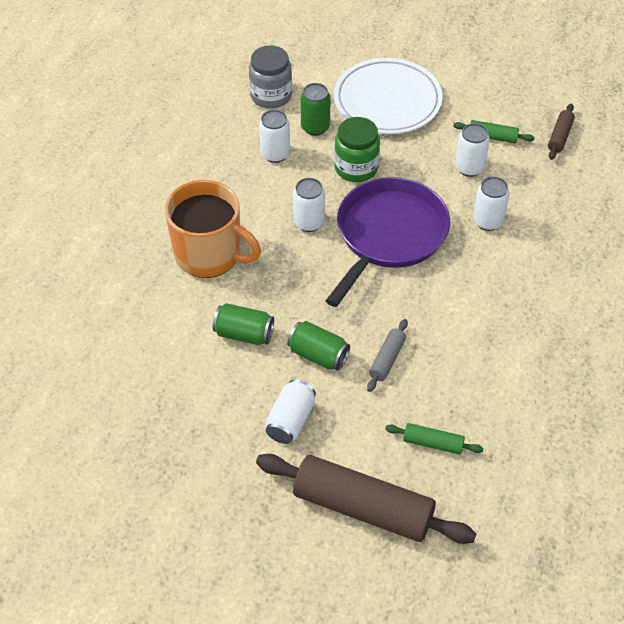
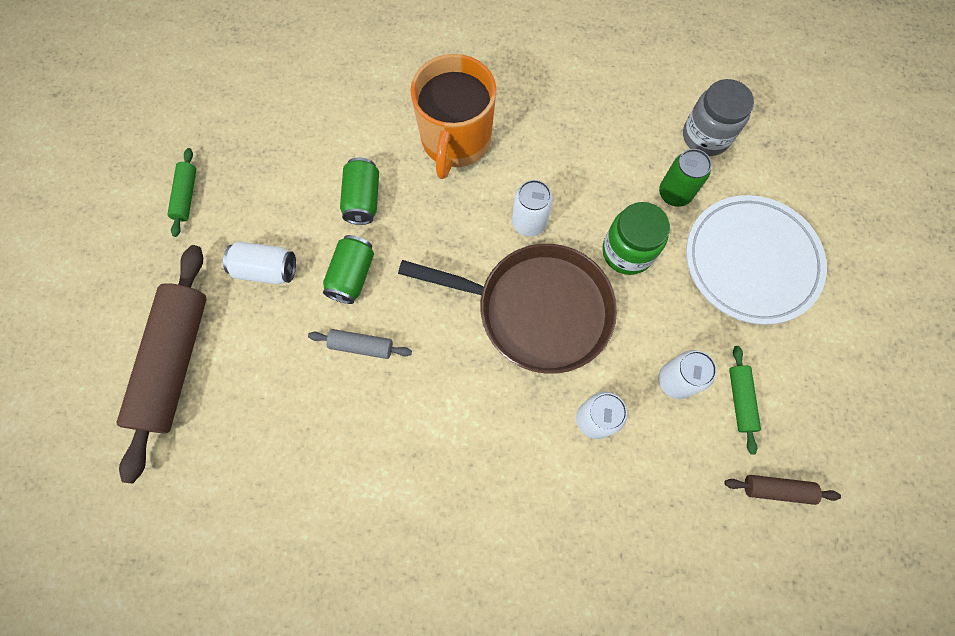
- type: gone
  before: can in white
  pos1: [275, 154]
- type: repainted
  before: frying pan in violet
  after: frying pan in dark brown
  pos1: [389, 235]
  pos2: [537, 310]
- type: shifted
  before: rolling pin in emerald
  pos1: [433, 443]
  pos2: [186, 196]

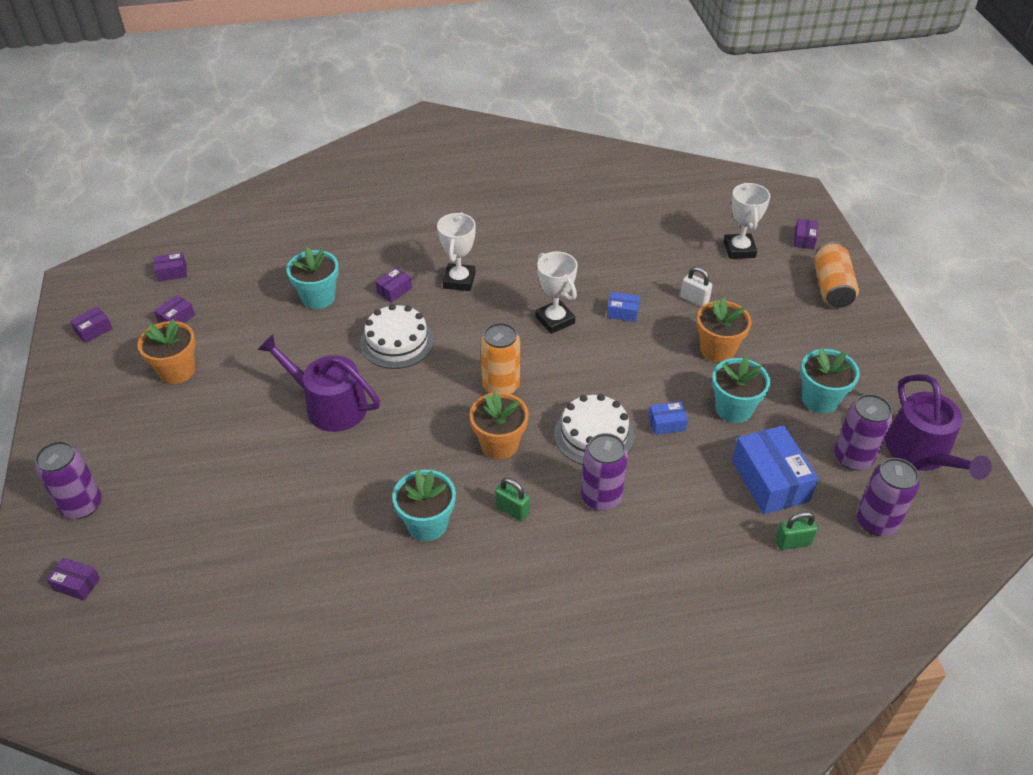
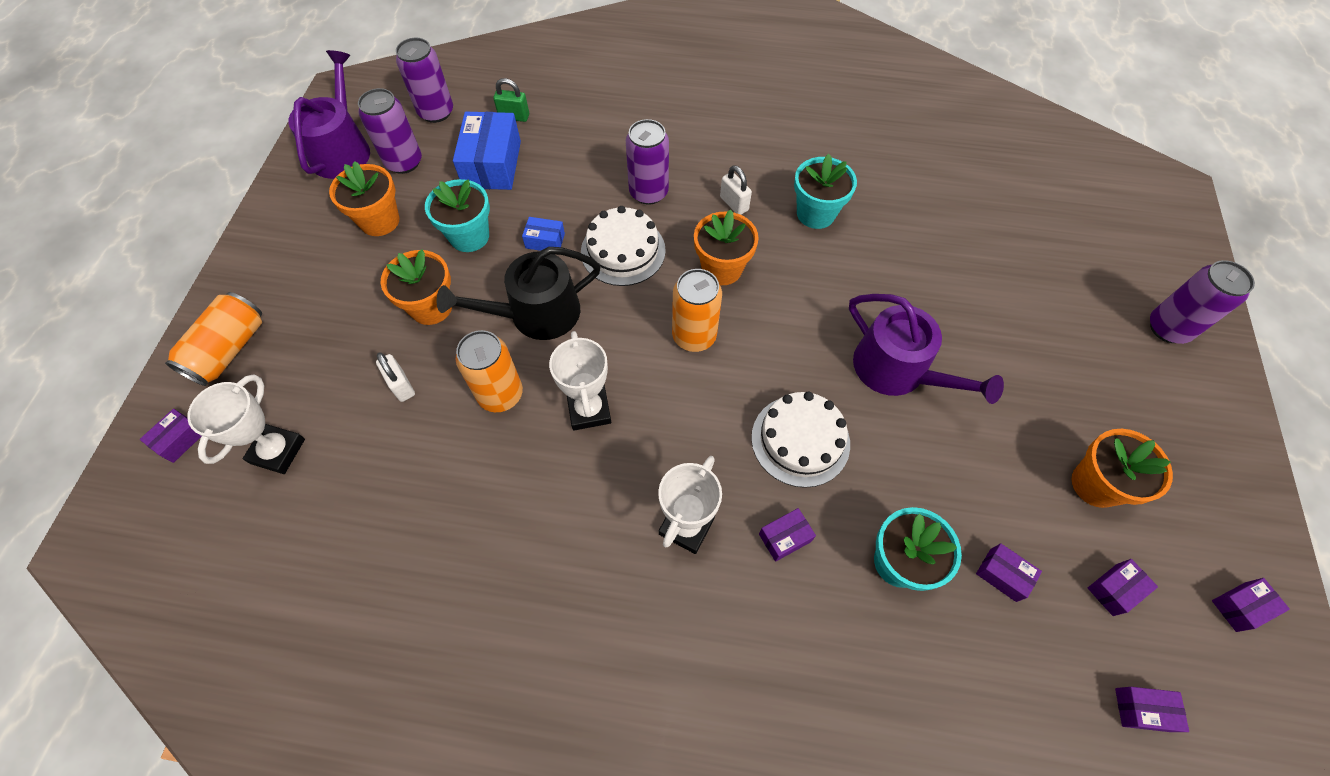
- type: swapped
  before: package in royal blue
  after: can in orange
  pos1: [622, 312]
  pos2: [500, 394]
- type: repainted
  before: potted plant in turquoise
  after: potted plant in orange
  pos1: [820, 399]
  pos2: [380, 221]
- type: repainted
  before: small lock in emerald
  after: small lock in white
  pos1: [512, 510]
  pos2: [734, 204]
- type: shifted
  before: package in violet
  pos1: [77, 584]
  pos2: [1002, 575]
- type: new
  after: watering can in jet-black
  pos2: [536, 314]

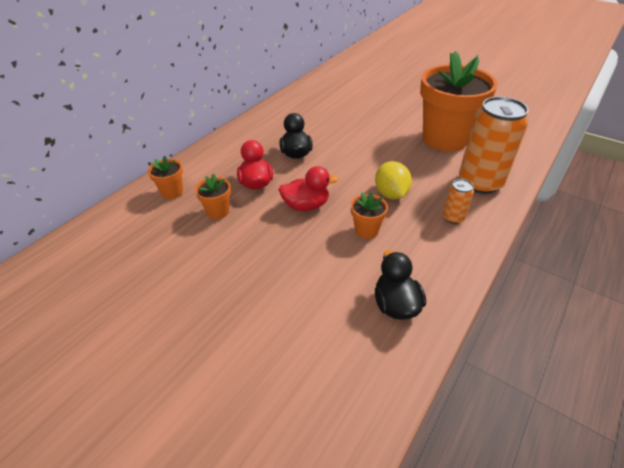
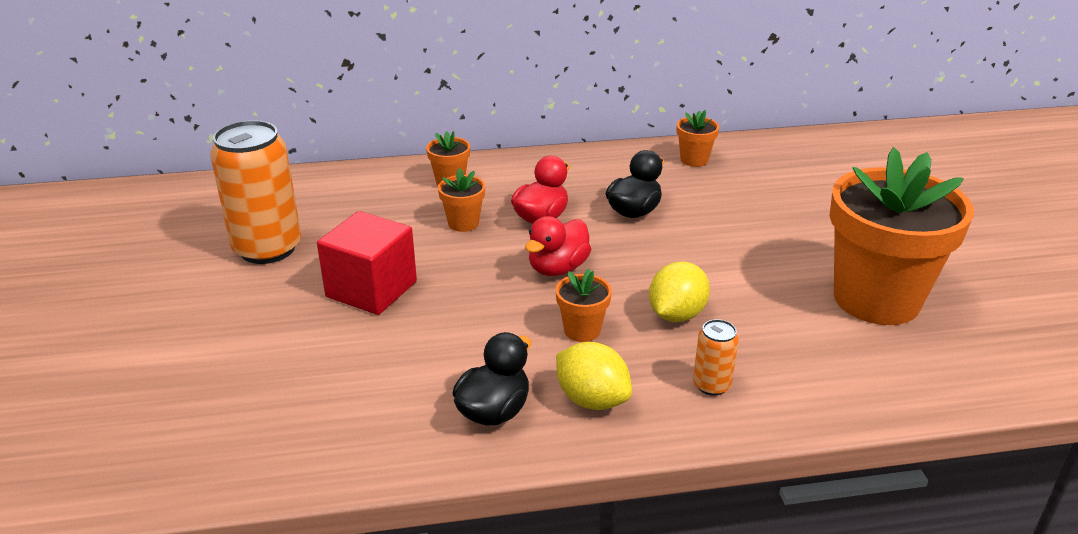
- type: shifted
  before: can in orange
  pos1: [480, 182]
  pos2: [267, 248]
- type: rotated
  before: rubber duck in crimson
  pos1: [306, 205]
  pos2: [558, 268]
  turn: 90
- type: new
  after: potted plant in orange
  pos2: [694, 160]
- type: new
  after: block in crimson
  pos2: [371, 289]
- type: new
  after: citrus fruit in yellow
  pos2: [592, 399]

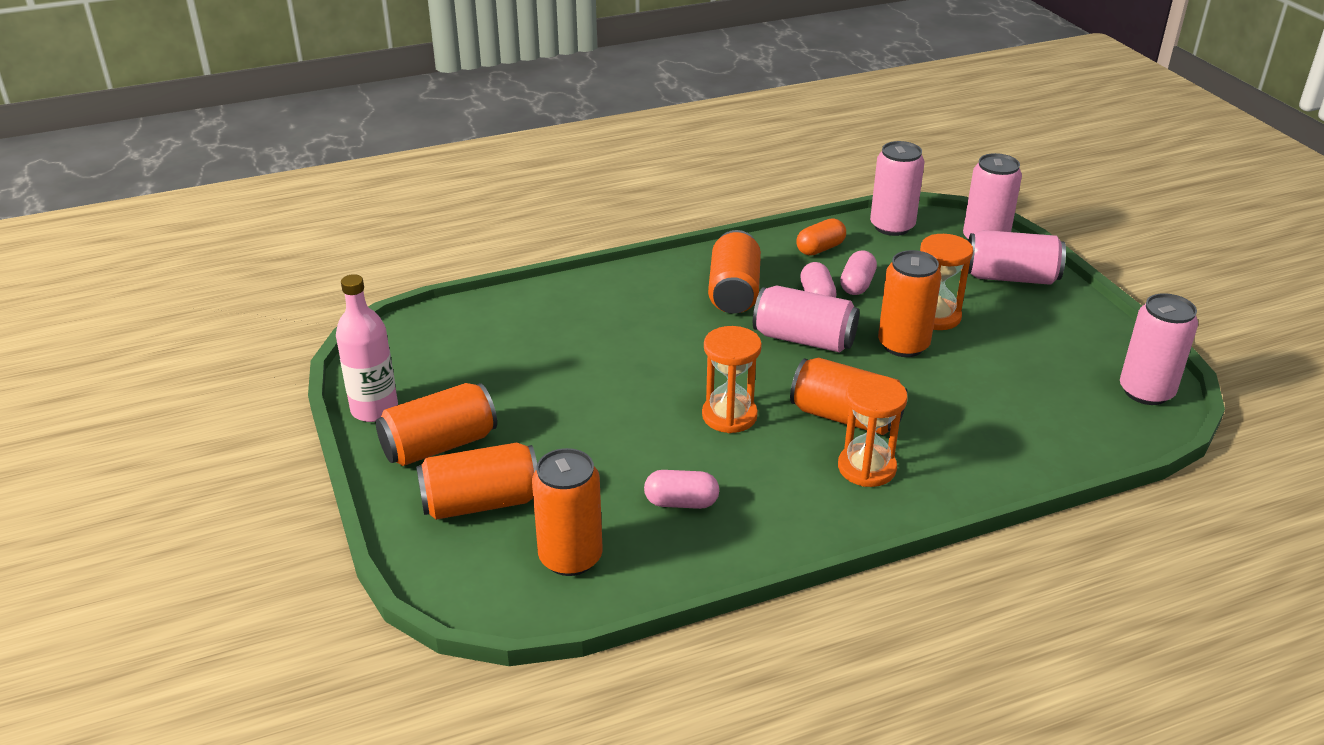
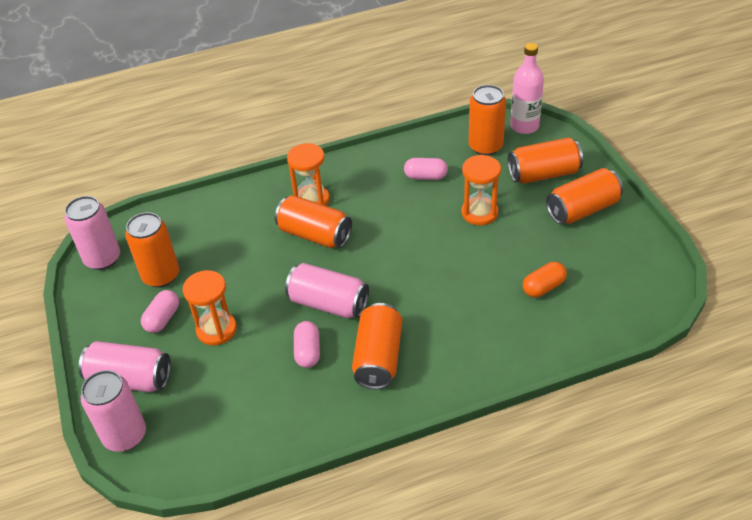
- type: gone
  before: can in rose-pink
  pos1: [892, 226]
- type: shifted
  before: capsule in orange
  pos1: [820, 249]
  pos2: [543, 287]
- type: shifted
  before: capsule in rose-pink
  pos1: [857, 285]
  pos2: [163, 319]
- type: shifted
  before: can in orange
  pos1: [903, 345]
  pos2: [161, 276]
- type: shifted
  before: bottle in rose-pink
  pos1: [374, 409]
  pos2: [524, 126]
- type: shifted
  before: sandglass in orange
  pos1: [729, 416]
  pos2: [479, 213]

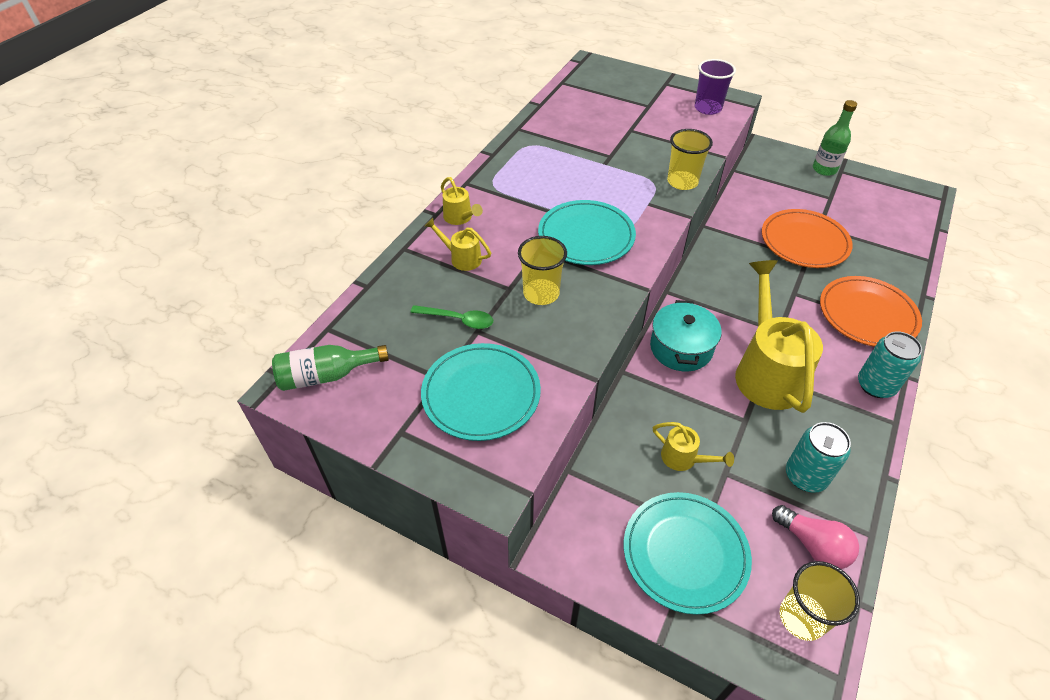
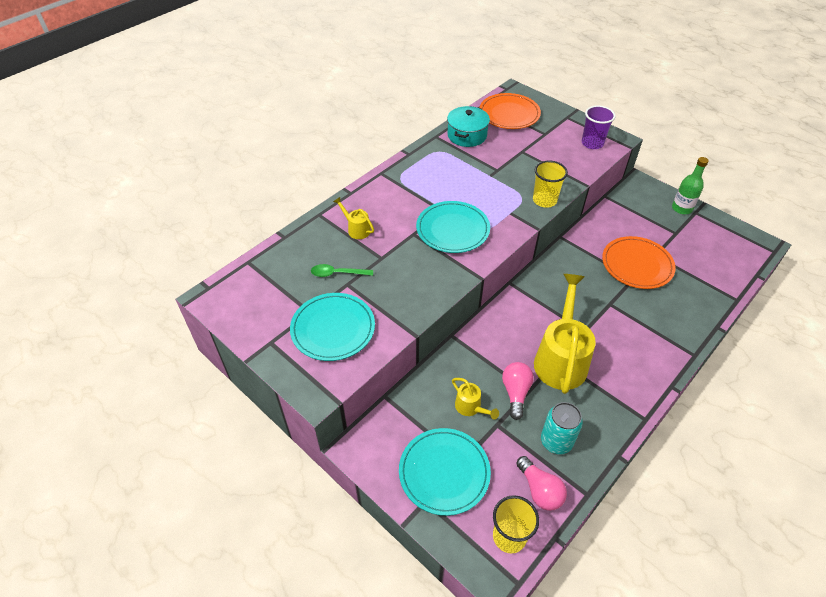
- type: gone
  before: watering can in yellow
  pos1: [460, 218]
- type: gone
  before: beaker in yellow
  pos1: [541, 293]
- type: shifted
  before: dinner plate in orange
  pos1: [867, 314]
  pos2: [509, 114]
- type: shifted
  before: stockpot in turquoise
  pos1: [681, 348]
  pos2: [467, 135]
- type: rotated
  before: tablespoon in emerald
  pos1: [458, 320]
  pos2: [337, 273]
  turn: 150
- type: gone
  before: can in turquoise
  pos1: [875, 385]
- type: gone
  before: bottle in emerald
  pos1: [327, 375]
- type: new
  after: bulb in rose-pink
  pos2: [515, 393]

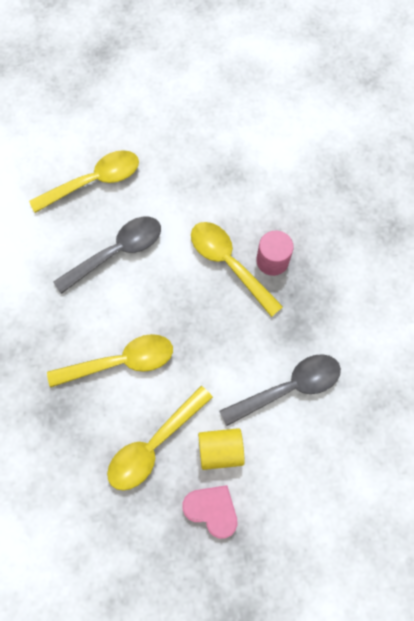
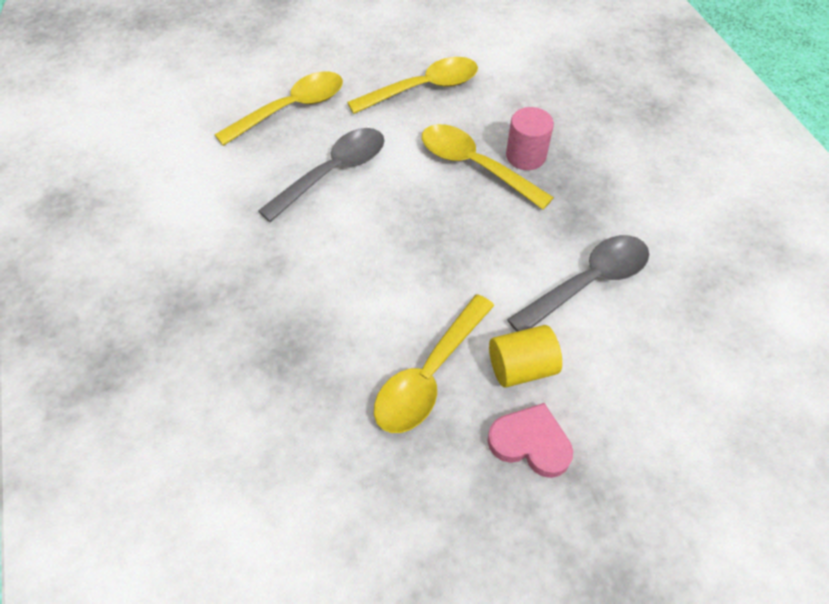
- type: shifted
  before: tablespoon in yellow
  pos1: [120, 362]
  pos2: [423, 88]

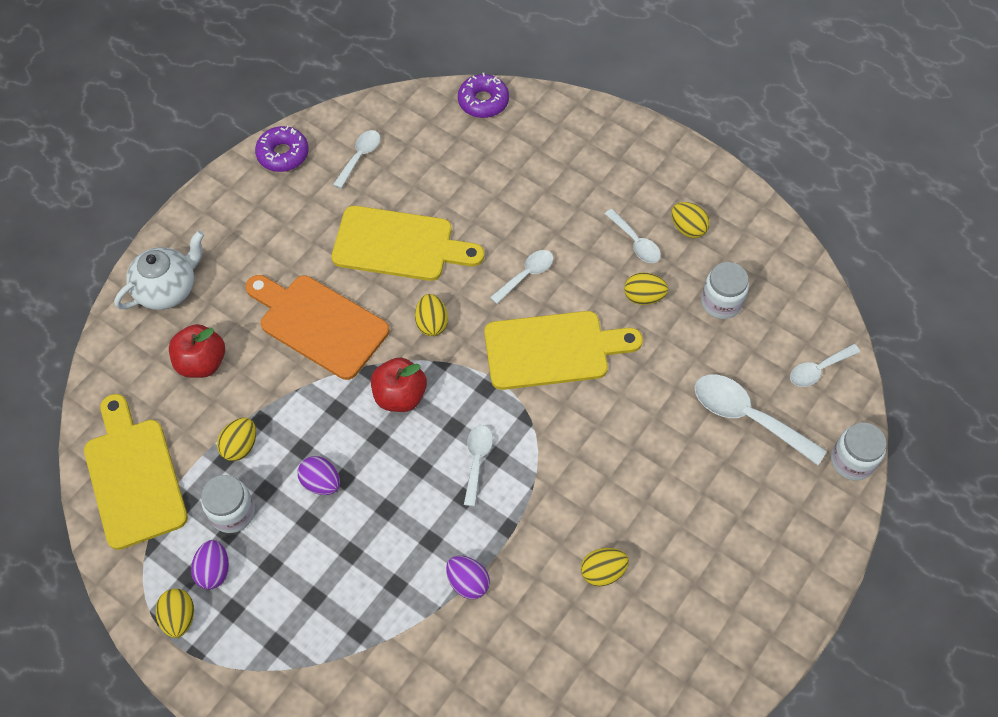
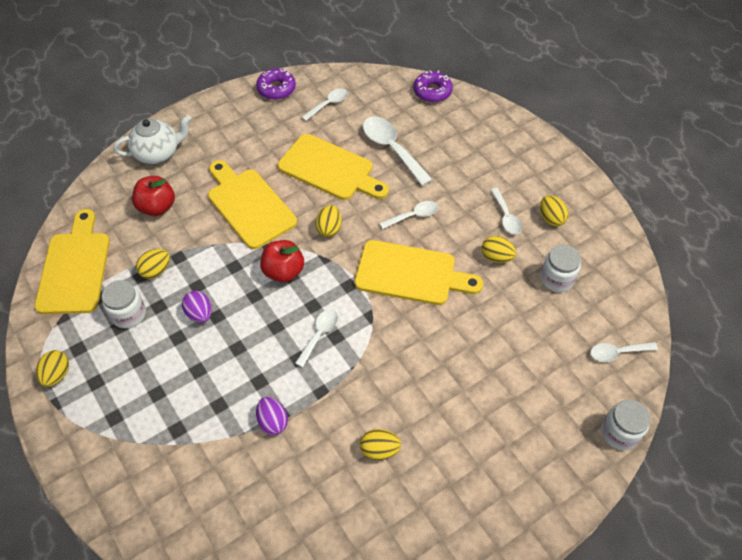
- type: repainted
  before: cutting board in orange
  after: cutting board in yellow
  pos1: [319, 323]
  pos2: [249, 205]
- type: shifted
  before: tablespoon in white
  pos1: [747, 417]
  pos2: [391, 149]
- type: gone
  before: egg shape in violet
  pos1: [214, 570]

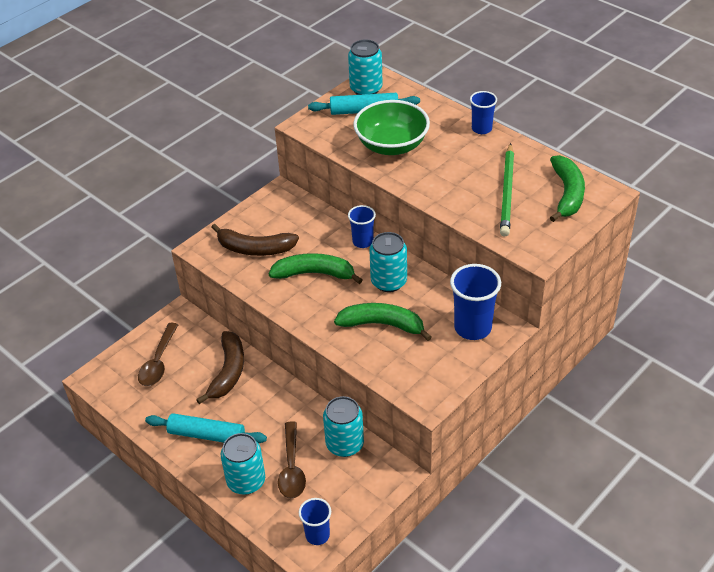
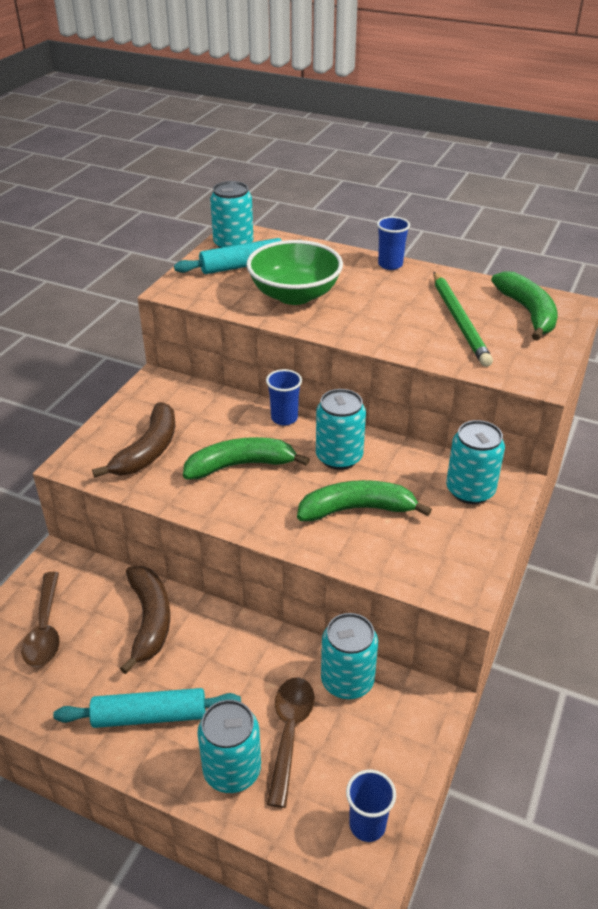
- type: rotated
  before: banana in dark brown
  pos1: [255, 249]
  pos2: [148, 450]
  turn: -60
- type: swapped
  before: beaker in royal blue
  after: can in turquoise
  pos1: [472, 328]
  pos2: [470, 490]
- type: rotated
  before: tablespoon in dark brown
  pos1: [292, 468]
  pos2: [289, 733]
  turn: -150

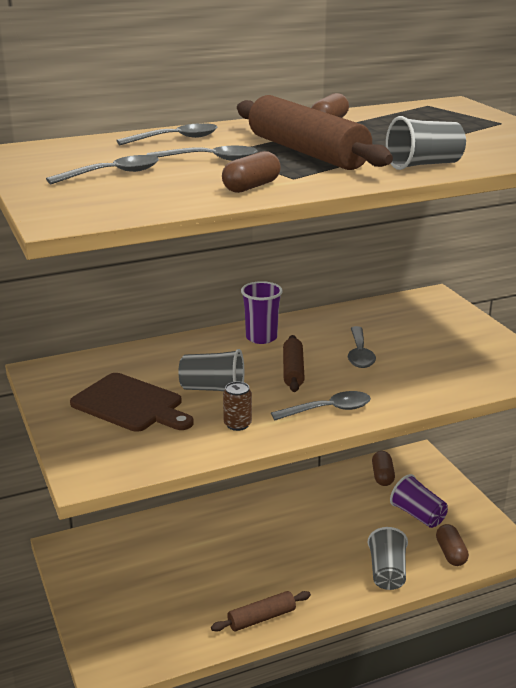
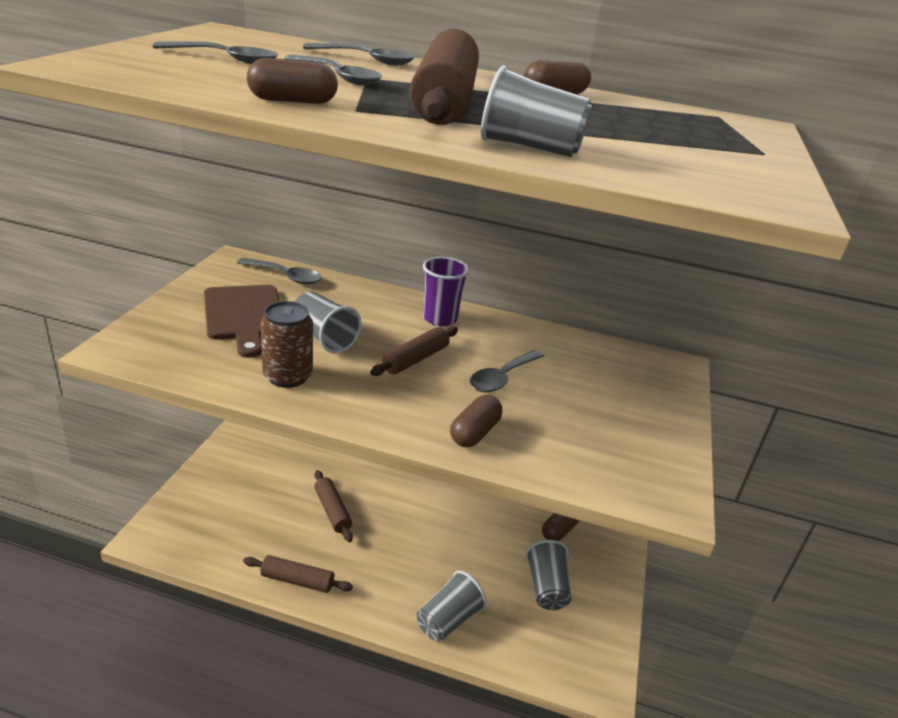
- type: scaled
  before: can in dark brown
  pos1: [237, 424]
  pos2: [287, 376]
  scale: 1.58
- type: shifted
  before: tablespoon in grey
  pos1: [328, 410]
  pos2: [285, 276]
- type: repainted
  before: beaker in violet
  after: beaker in grey
  pos1: [418, 515]
  pos2: [546, 588]
- type: shifted
  before: capsule in dark brown
  pos1: [450, 553]
  pos2: [474, 433]
- type: new
  after: rolling pin in dark brown
  pos2: [332, 511]

